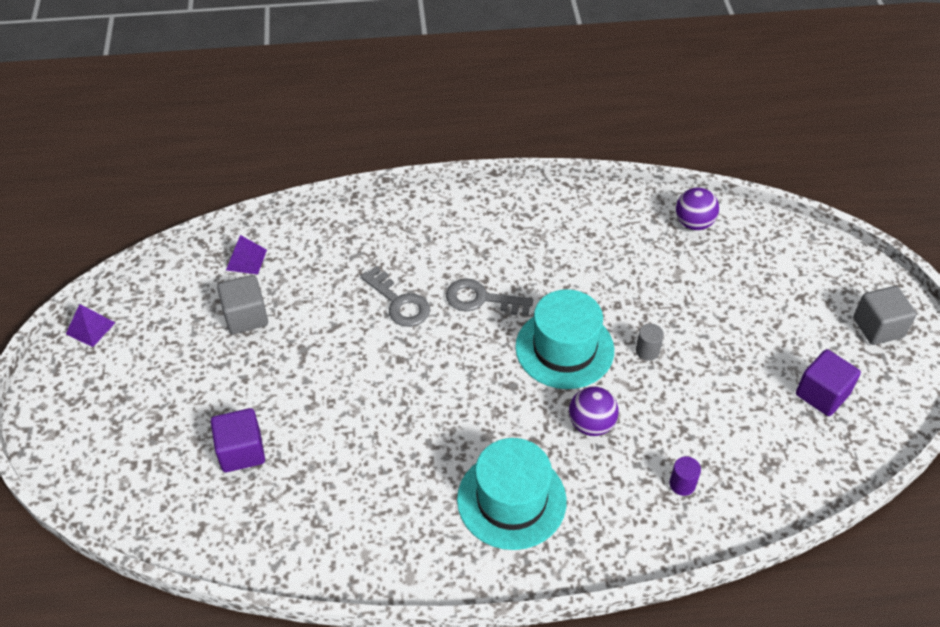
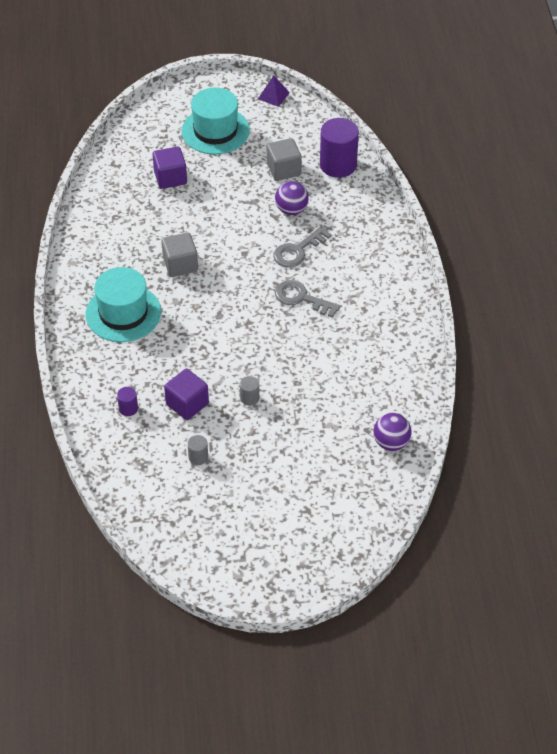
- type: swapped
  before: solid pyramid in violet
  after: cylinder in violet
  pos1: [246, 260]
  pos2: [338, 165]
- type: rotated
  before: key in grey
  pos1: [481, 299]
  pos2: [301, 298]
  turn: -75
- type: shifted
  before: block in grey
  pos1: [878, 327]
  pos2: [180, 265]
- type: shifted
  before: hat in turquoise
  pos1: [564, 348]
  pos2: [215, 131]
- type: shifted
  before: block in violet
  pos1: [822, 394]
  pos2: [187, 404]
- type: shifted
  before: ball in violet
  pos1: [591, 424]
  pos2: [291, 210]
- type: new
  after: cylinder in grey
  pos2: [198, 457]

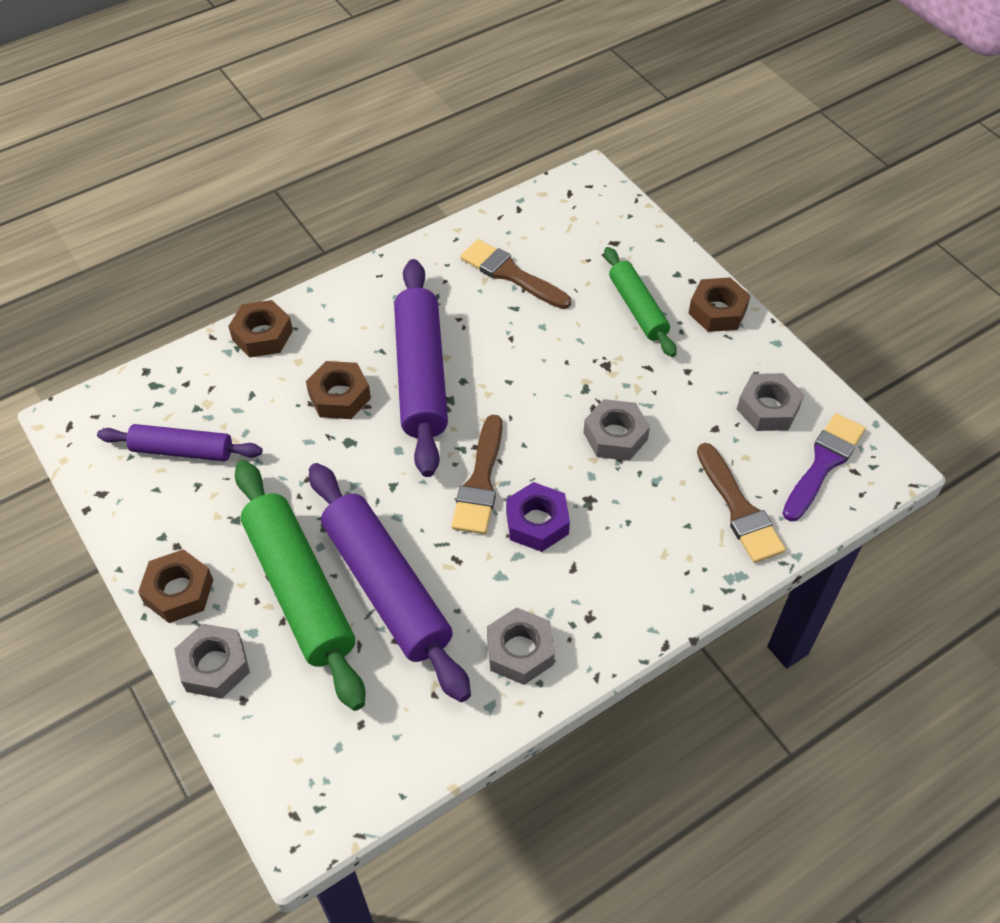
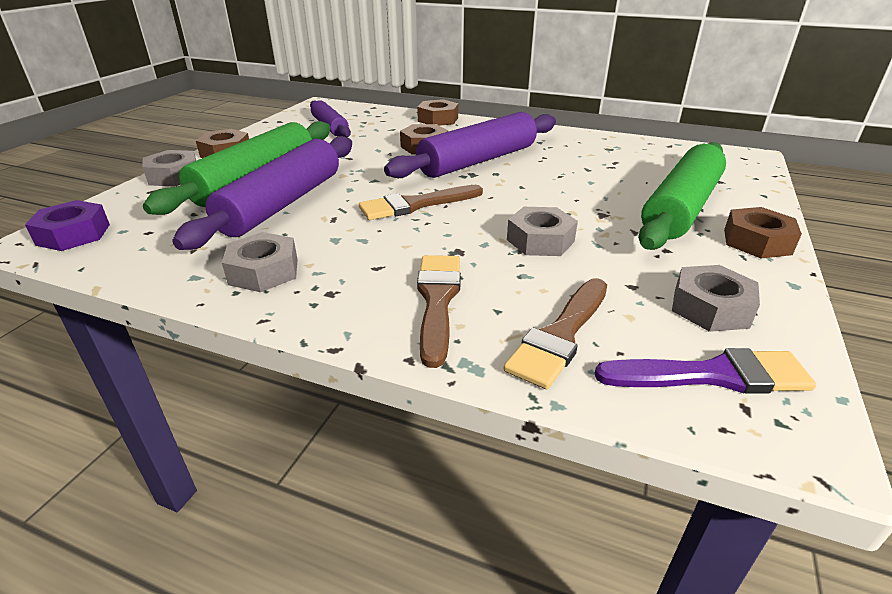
- type: shifted
  before: brush in dark brown
  pos1: [510, 274]
  pos2: [437, 300]
- type: scaled
  before: rolling pin in emerald
  pos1: [637, 308]
  pos2: [681, 208]
  scale: 1.7
- type: shifted
  before: nut in violet
  pos1: [537, 522]
  pos2: [73, 234]

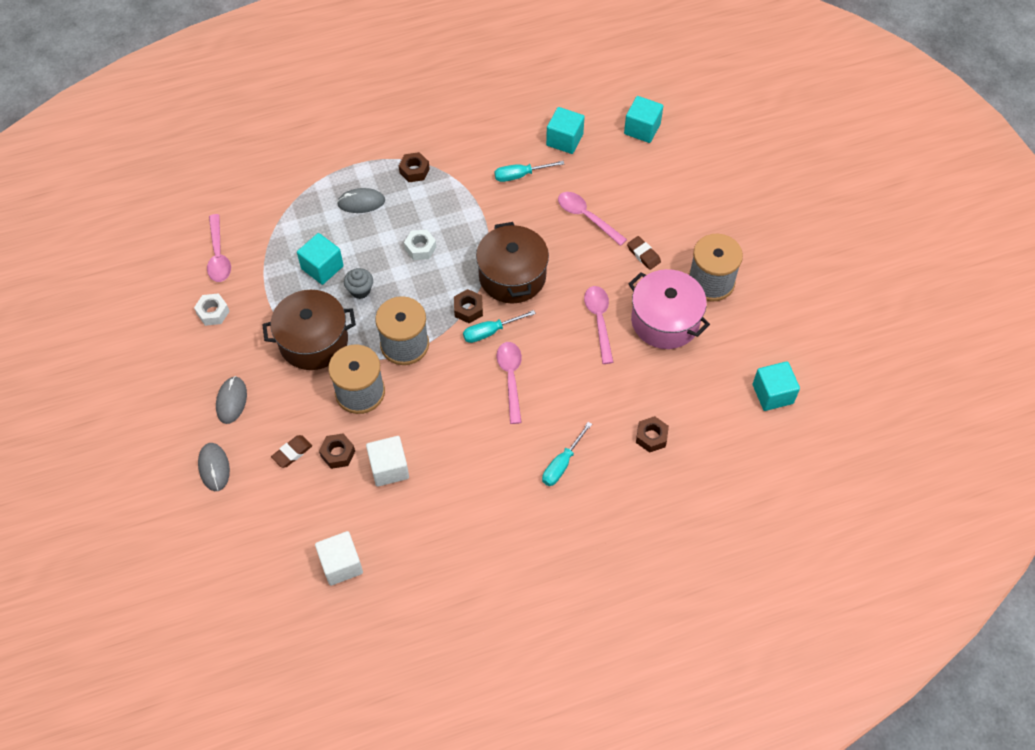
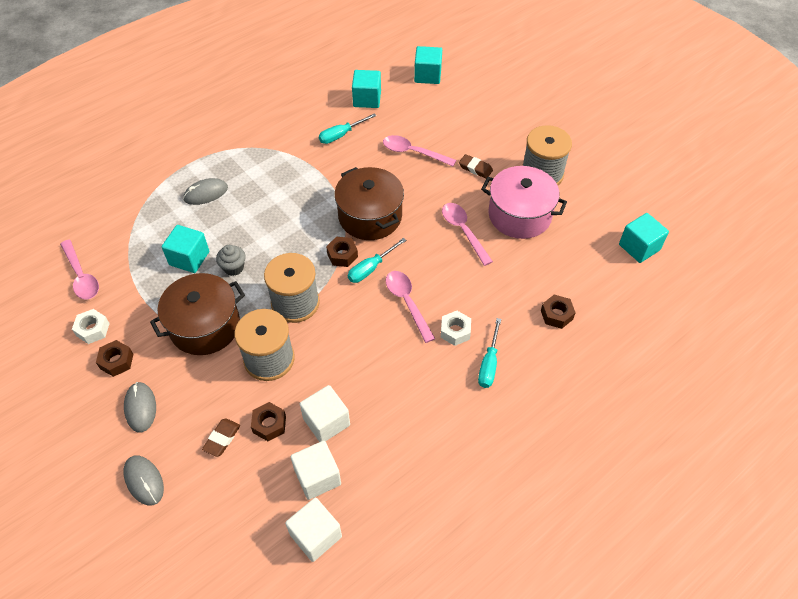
- type: shifted
  before: nut in dark brown
  pos1: [414, 171]
  pos2: [116, 361]
- type: shifted
  before: nut in white
  pos1: [420, 248]
  pos2: [455, 331]
- type: new
  after: block in white
  pos2: [317, 477]

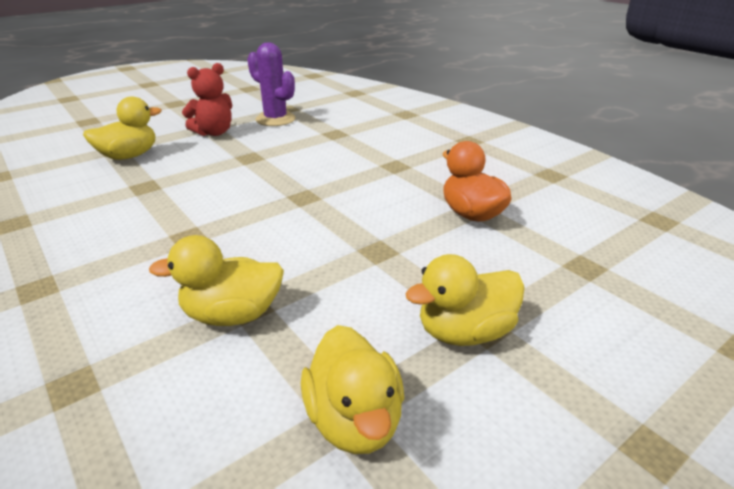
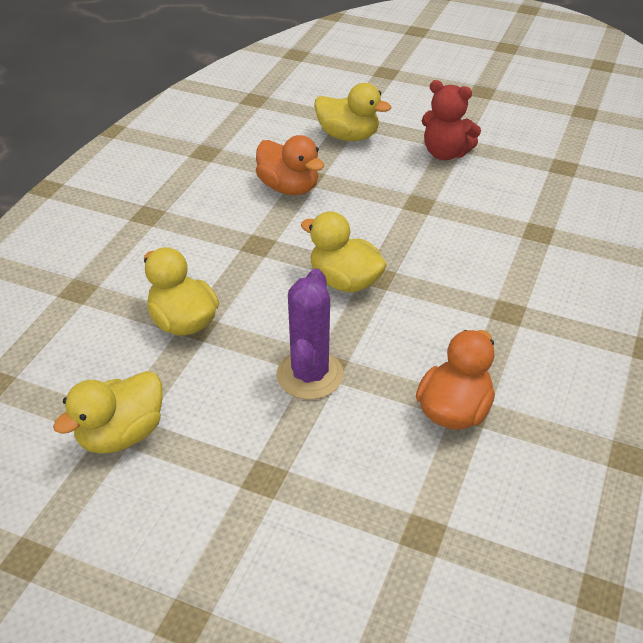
- type: shifted
  before: cactus in violet
  pos1: [275, 119]
  pos2: [309, 375]
- type: shifted
  before: rubber duck in yellow
  pos1: [464, 332]
  pos2: [345, 281]
- type: new
  after: rubber duck in orange
  pos2: [289, 188]

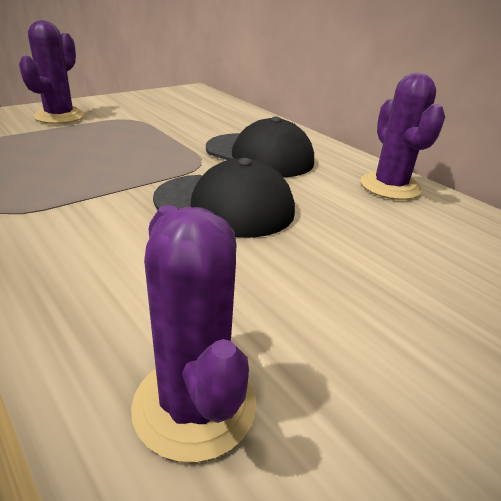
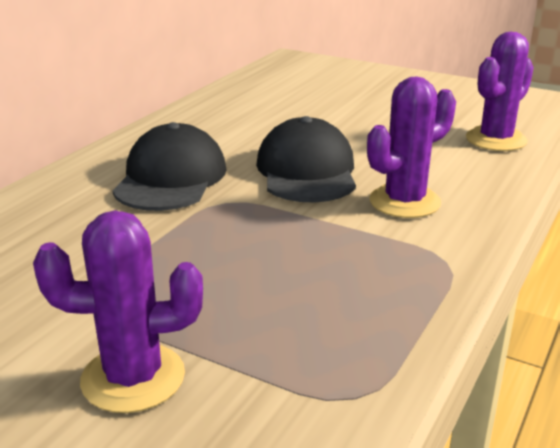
- type: shifted
  before: cactus in violet
  pos1: [390, 186]
  pos2: [404, 202]

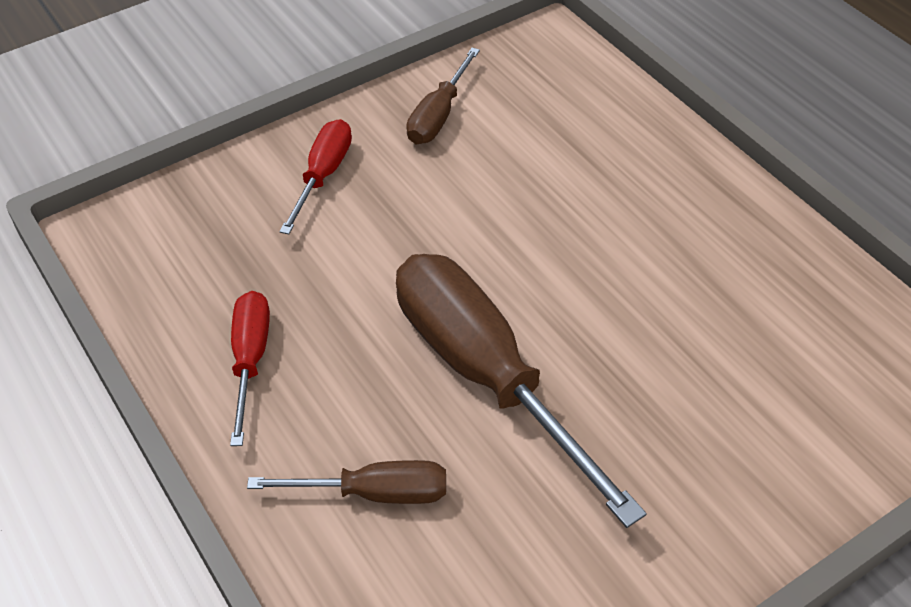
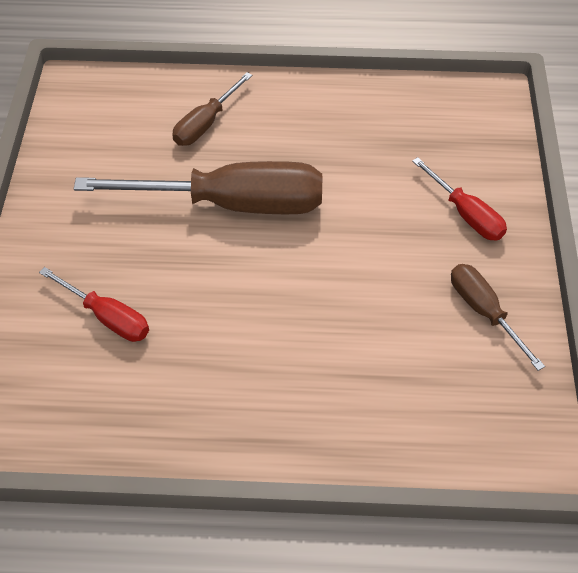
- type: shifted
  before: hand screwdriver in crimson
  pos1: [250, 360]
  pos2: [107, 317]

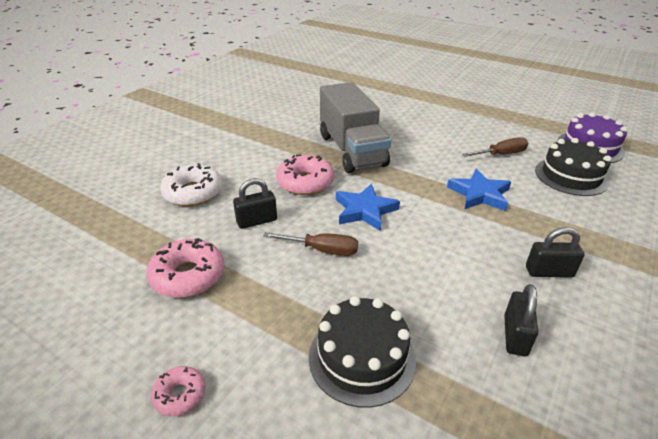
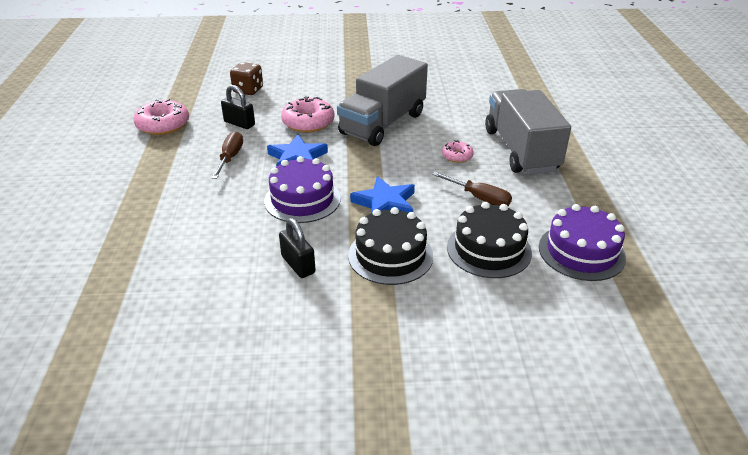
- type: swapped
  before: glazed donut in white
  after: game die in dark brown
  pos1: [193, 193]
  pos2: [248, 90]
- type: rotated
  before: hand screwdriver in dark brown
  pos1: [322, 250]
  pos2: [230, 158]
  turn: -150
- type: gone
  before: small lock in jet-black
  pos1: [515, 335]
- type: shifted
  before: cake in jet-black
  pos1: [362, 357]
  pos2: [390, 255]
- type: shifted
  before: glazed donut in rose-pink
  pos1: [180, 395]
  pos2: [457, 156]
- type: new
  after: lorry in grey
  pos2: [521, 150]
- type: new
  after: cake in violet
  pos2: [302, 199]

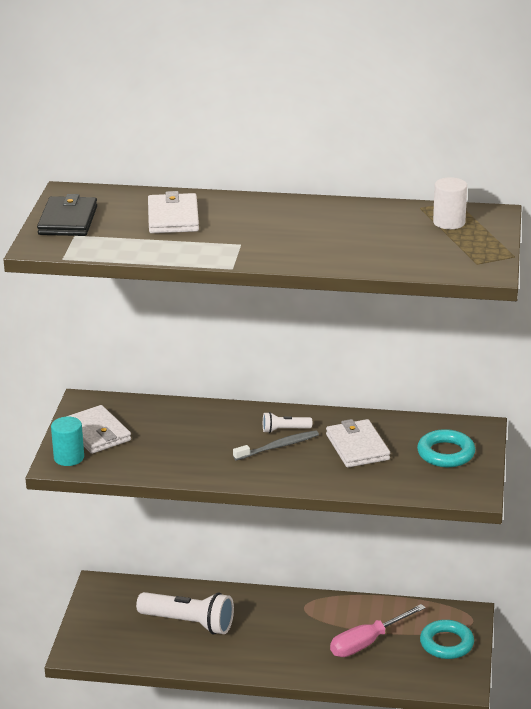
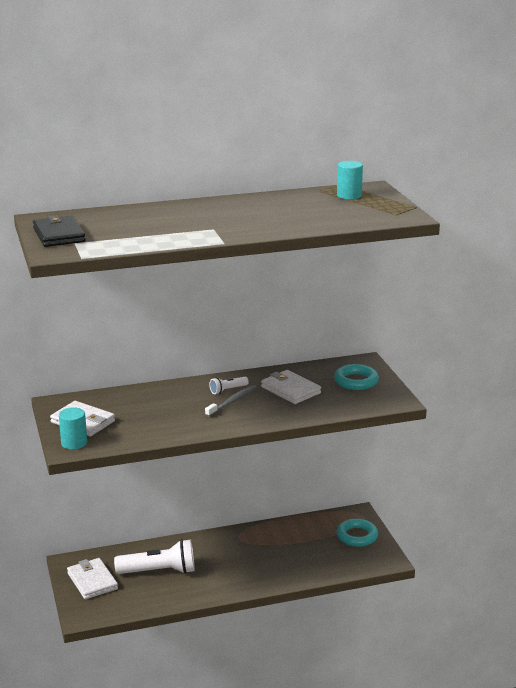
- type: repainted
  before: cylinder in white
  after: cylinder in turquoise
  pos1: [449, 222]
  pos2: [349, 195]
- type: shifted
  before: card wallet in white
  pos1: [173, 217]
  pos2: [92, 581]
- type: gone
  before: hand screwdriver in rose-pink
  pos1: [367, 643]

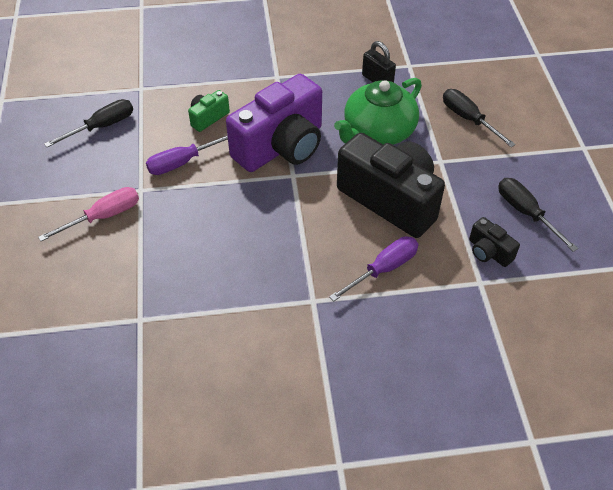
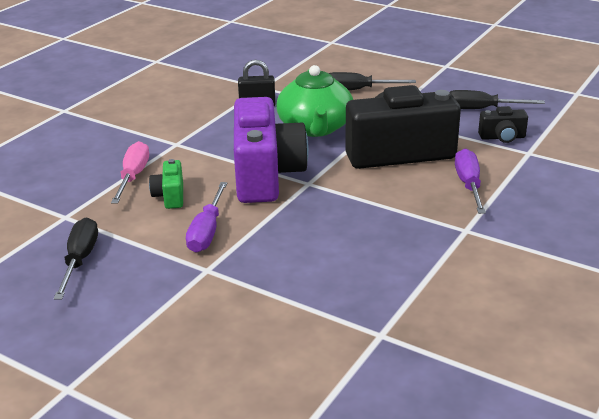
- type: shifted
  before: hand screwdriver in rose-pink
  pos1: [104, 216]
  pos2: [133, 176]

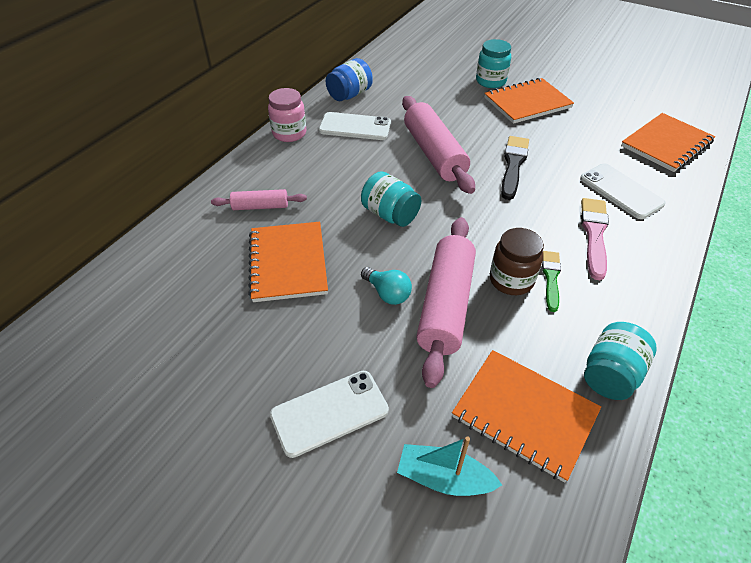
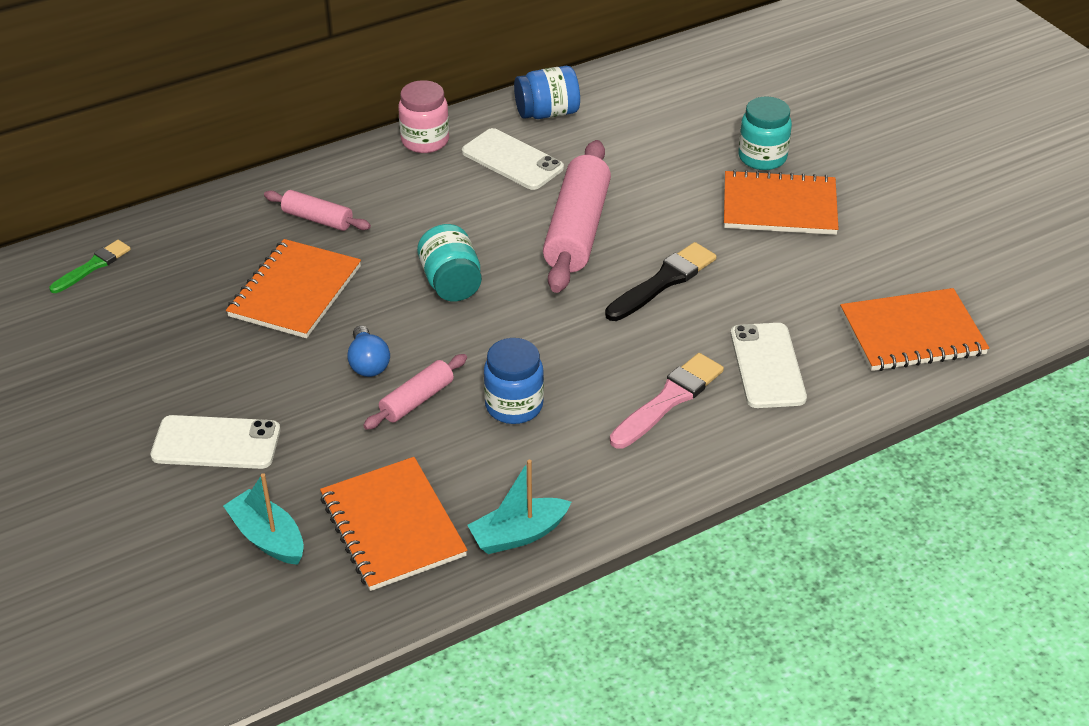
- type: scaled
  before: rolling pin in rose-pink
  pos1: [446, 305]
  pos2: [417, 400]
  scale: 0.52
- type: repainted
  before: jam jar in dark brown
  after: jam jar in royal blue
  pos1: [511, 280]
  pos2: [514, 406]
- type: shifted
  before: brush in emerald
  pos1: [551, 278]
  pos2: [93, 266]
- type: repainted
  before: bulb in turquoise
  after: bulb in royal blue
  pos1: [387, 293]
  pos2: [368, 363]
- type: swapped
  before: jam jar in turquoise
  after: sailboat in turquoise
  pos1: [610, 374]
  pos2: [518, 534]

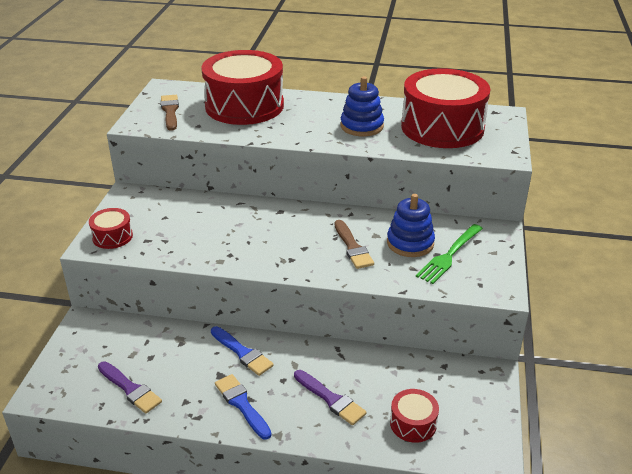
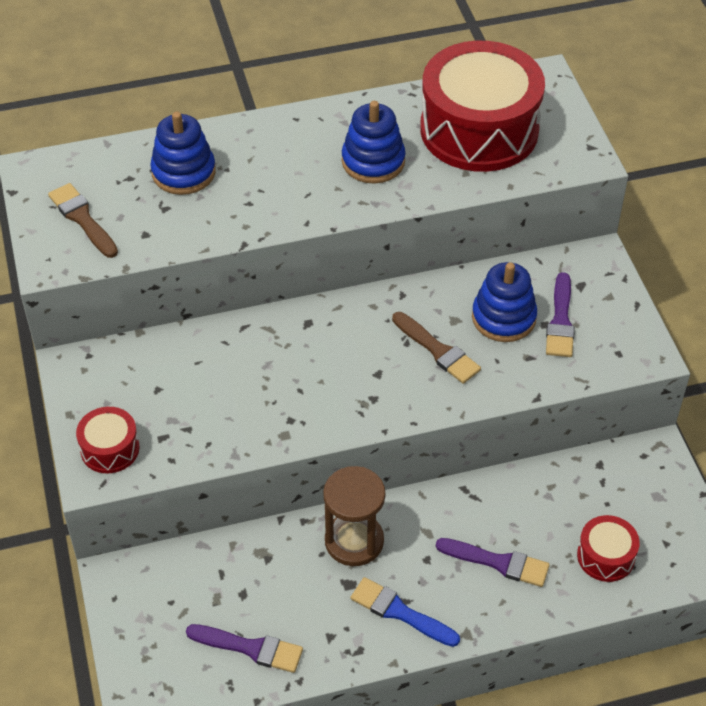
- type: swapped
  before: toy drum in crimson
  after: ring stacker in royal blue
  pos1: [244, 106]
  pos2: [183, 172]
- type: swapped
  before: fork in emerald
  after: brush in violet
  pos1: [449, 255]
  pos2: [560, 321]
- type: swapped
  before: brush in royal blue
  after: sandglass in dark brown
  pos1: [242, 353]
  pos2: [354, 541]

